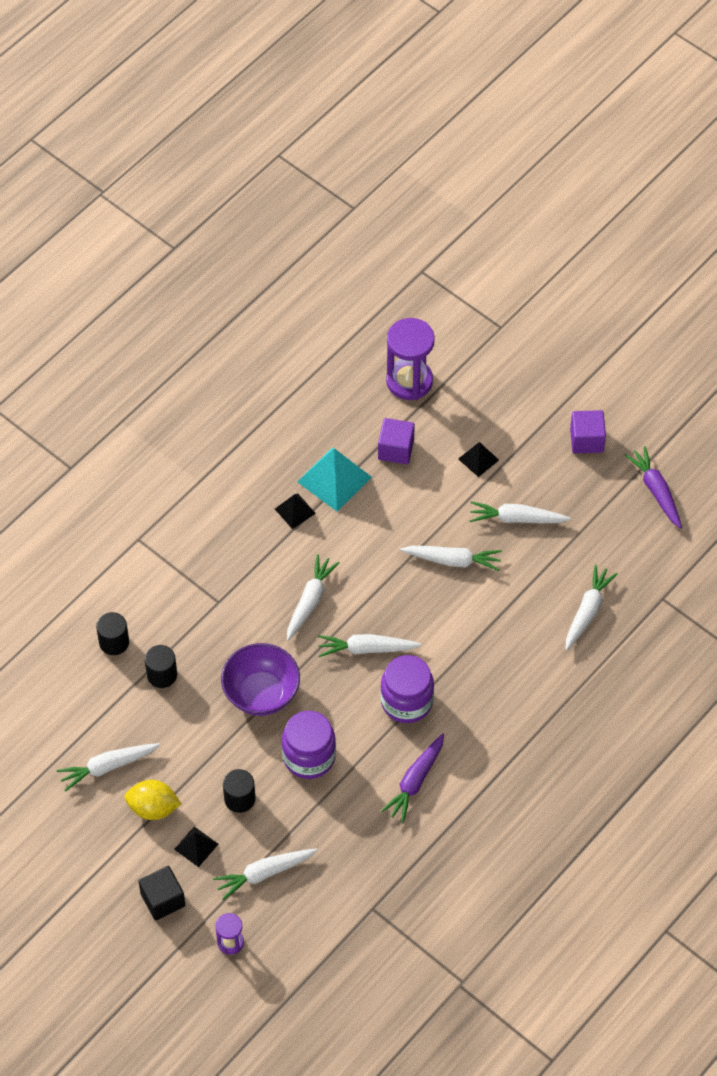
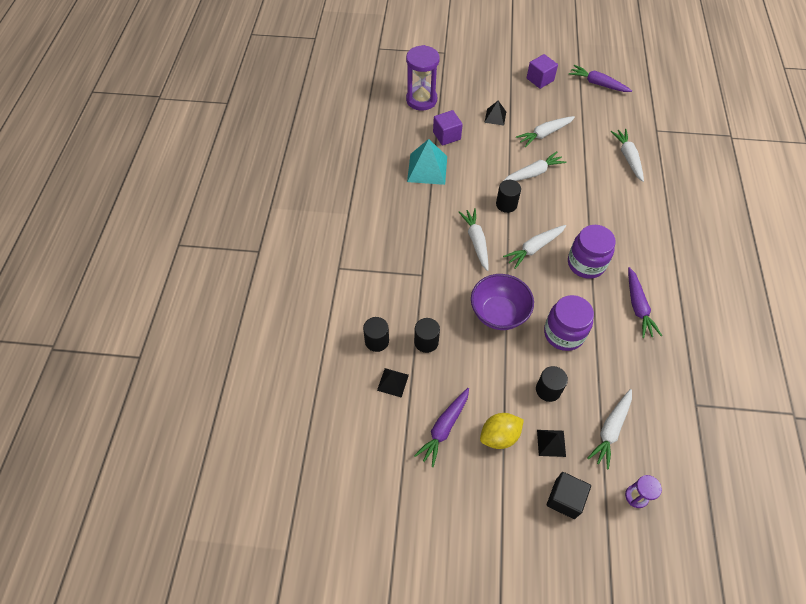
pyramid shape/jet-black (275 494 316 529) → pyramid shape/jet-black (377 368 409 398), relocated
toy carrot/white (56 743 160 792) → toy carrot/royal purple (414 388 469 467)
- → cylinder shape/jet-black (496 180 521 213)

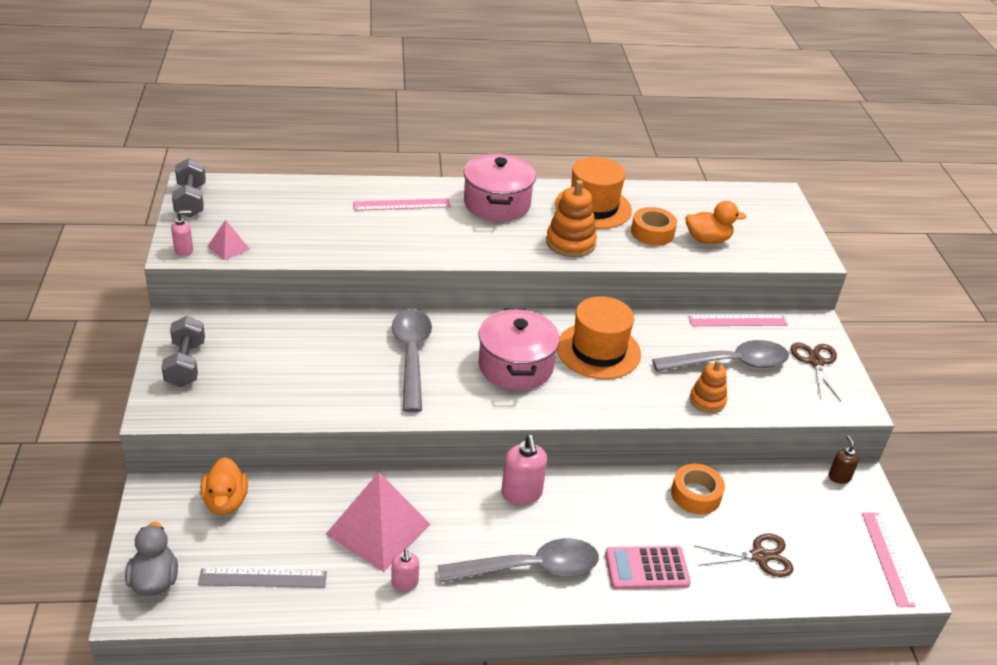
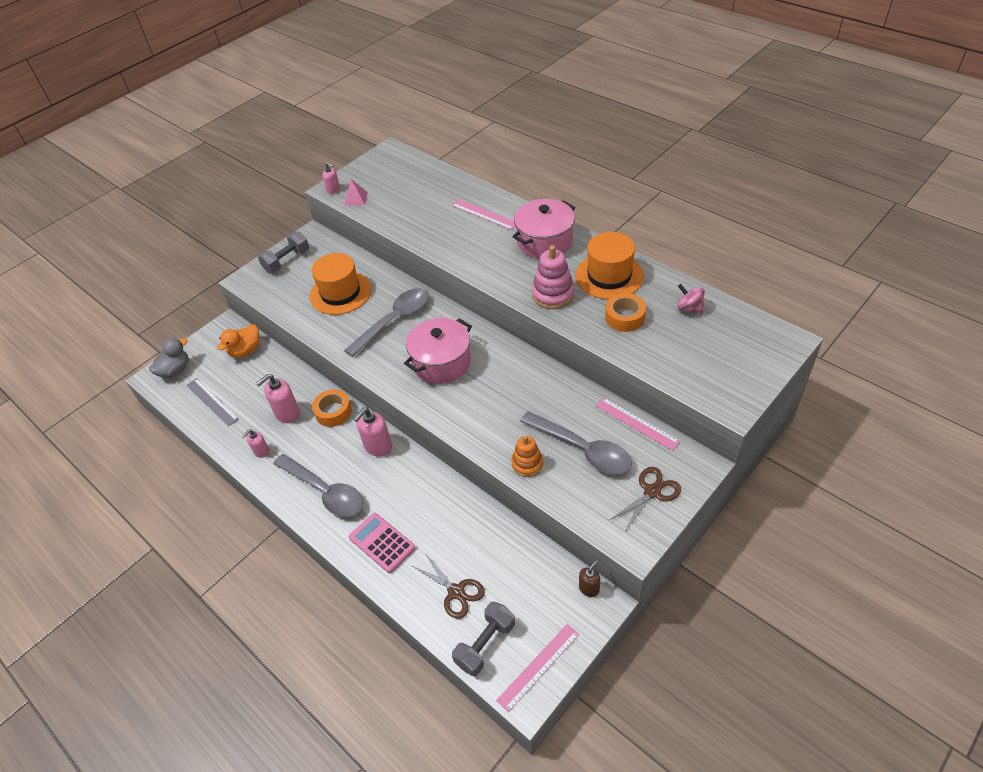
pyramid shape/rosy (326 472 431 572) → pump bottle/rosy (256 374 300 423)
tall hat/orange-coloured (557 296 641 379) → tall hat/orange-coloured (309 253 371 315), relocated
tape/orange-coloured (671 464 725 514) → tape/orange-coloured (312 389 352 427), relocated
free weight/grey (172 158 206 218) → free weight/grey (452 601 515 676), relocated
ring stacker/orange-coloured (546 180 597 257) → ring stacker/rosy (532 245 575 309)
- → spinning top/rosy (677 284 705 314)
toy duck/orange-coloured (685 201 746 244) → -

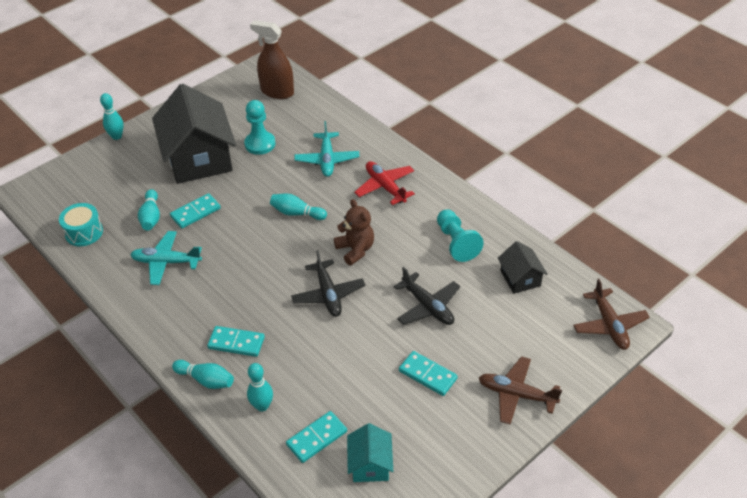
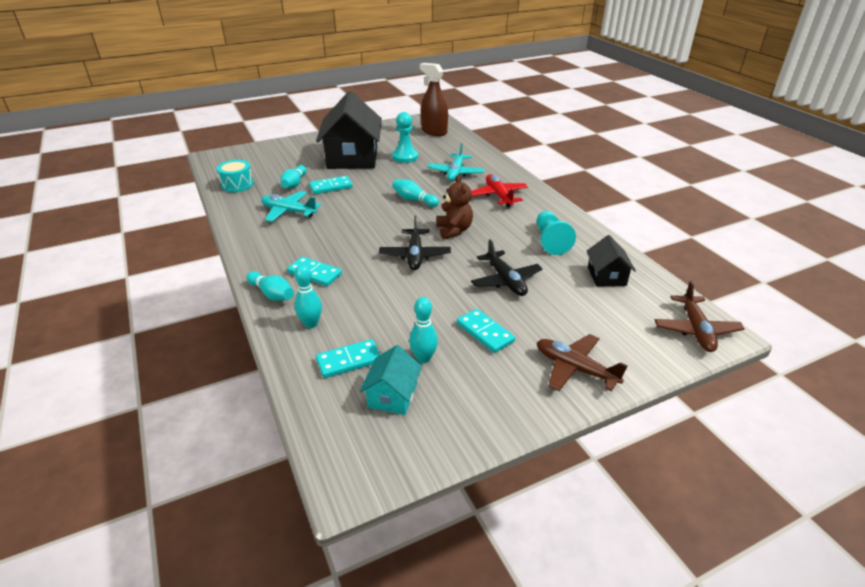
bowling pin/turquoise (100 93 124 140) → bowling pin/turquoise (409 297 438 363), relocated

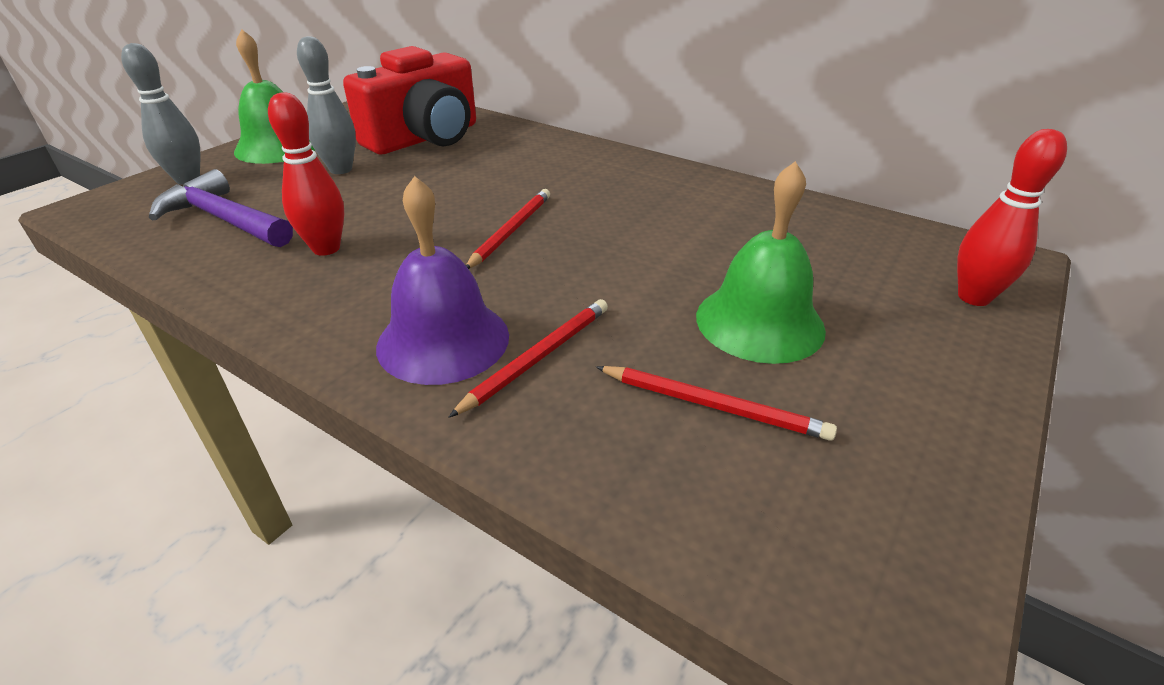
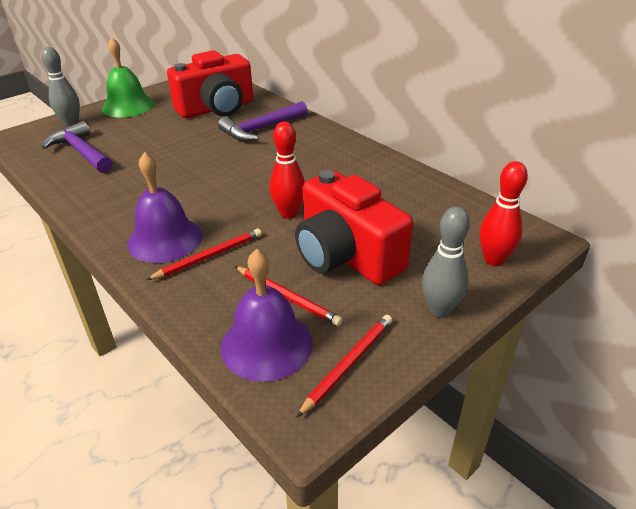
- → carpenter's hammer/royal purple (218 101 307 141)
- → hand bell/royal purple (221 249 313 382)
bowling pin/scarlet (268 92 344 256) → bowling pin/scarlet (270 122 305 219), relocated
hand bell/emerald (696 161 826 364) → camera/scarlet (295 170 413 285)
pencil/scarlet (466 189 550 269) → pencil/scarlet (297 315 392 417), relocated
bowling pin/grey (297 36 356 174) → bowling pin/grey (422 206 470 318), relocated

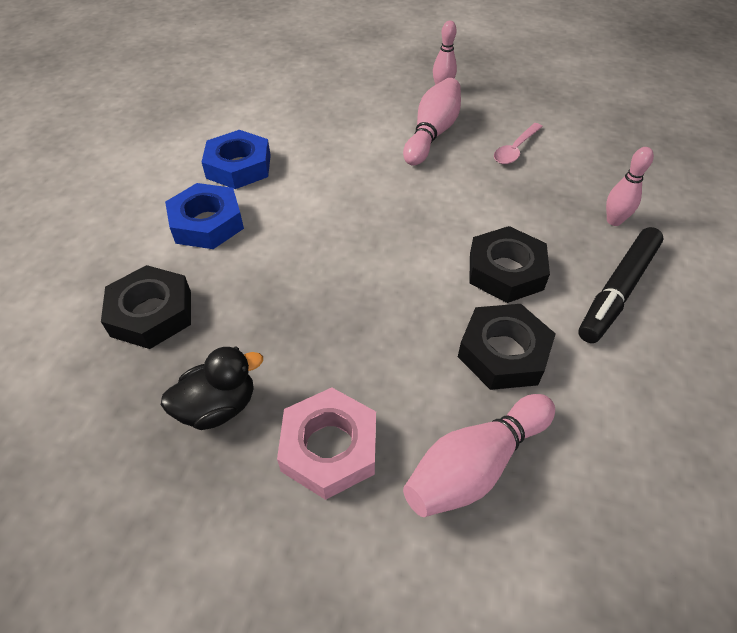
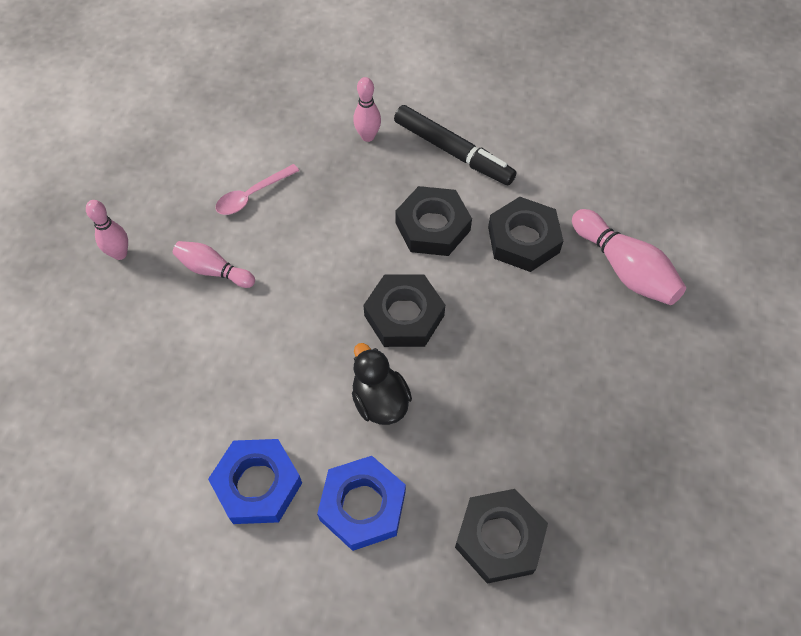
bowling pin/rosy (403 78 461 166) → bowling pin/rosy (173 241 255 288), x0.63
tablespoon/rosy (494 123 543 164) → tablespoon/rosy (216 164 299 215), 105 degrees clockwise
toy duck/jet-black (161 347 263 430) → toy duck/jet-black (352 343 412 425), relocated
- → nut/jet-black (363 275 445 347)
nut/rosy (277 388 376 500) → -

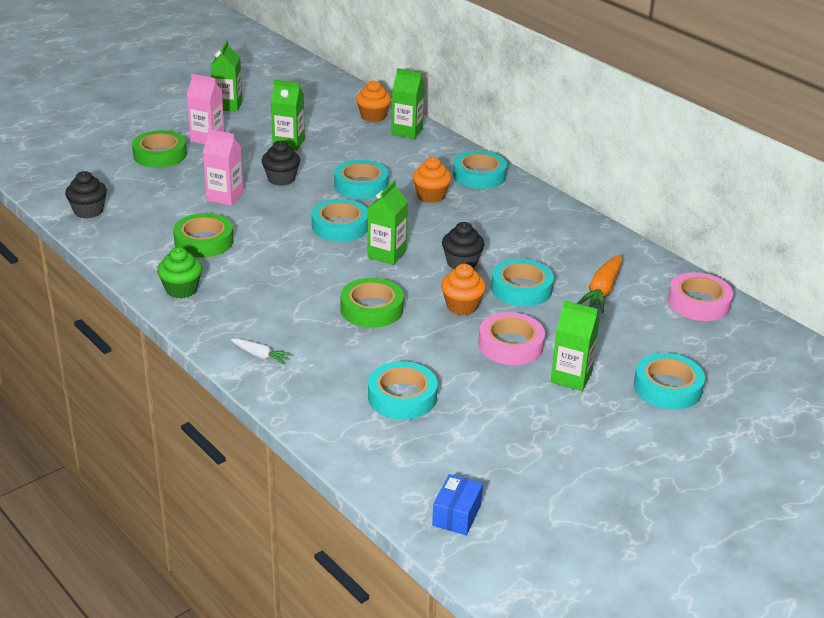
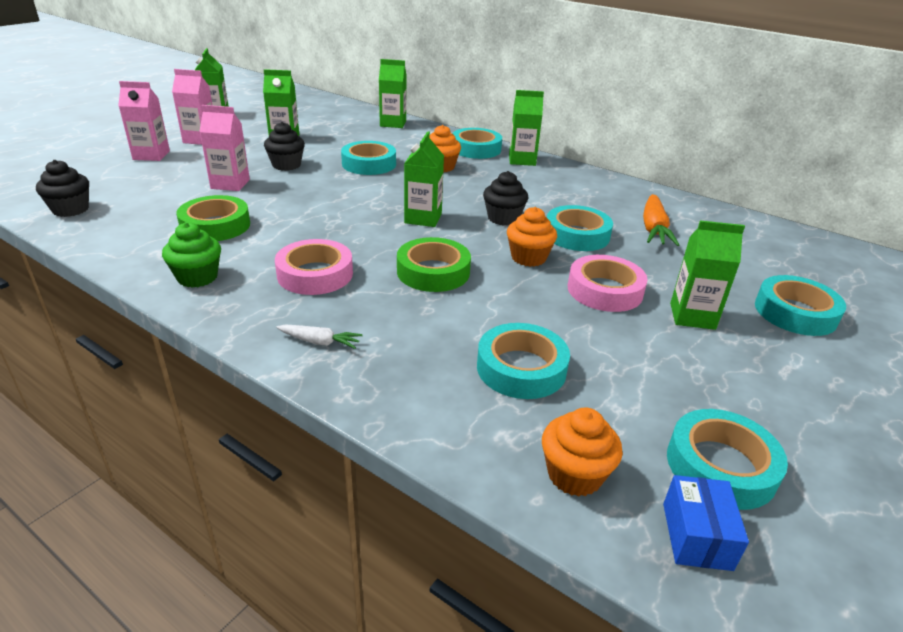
tape/emerald (132 130 187 168) → carton/rosy (118 81 170 161)
tape/rosy (668 272 733 321) → tape/rosy (275 239 353 295), relocated
- → carton/emerald (509 90 544 166)
cupcake/orange-coloured (356 80 391 122) → cupcake/orange-coloured (542 408 623 497), relocated
tape/turquoise (312 199 368 242) → tape/turquoise (667 409 788 510), relocated

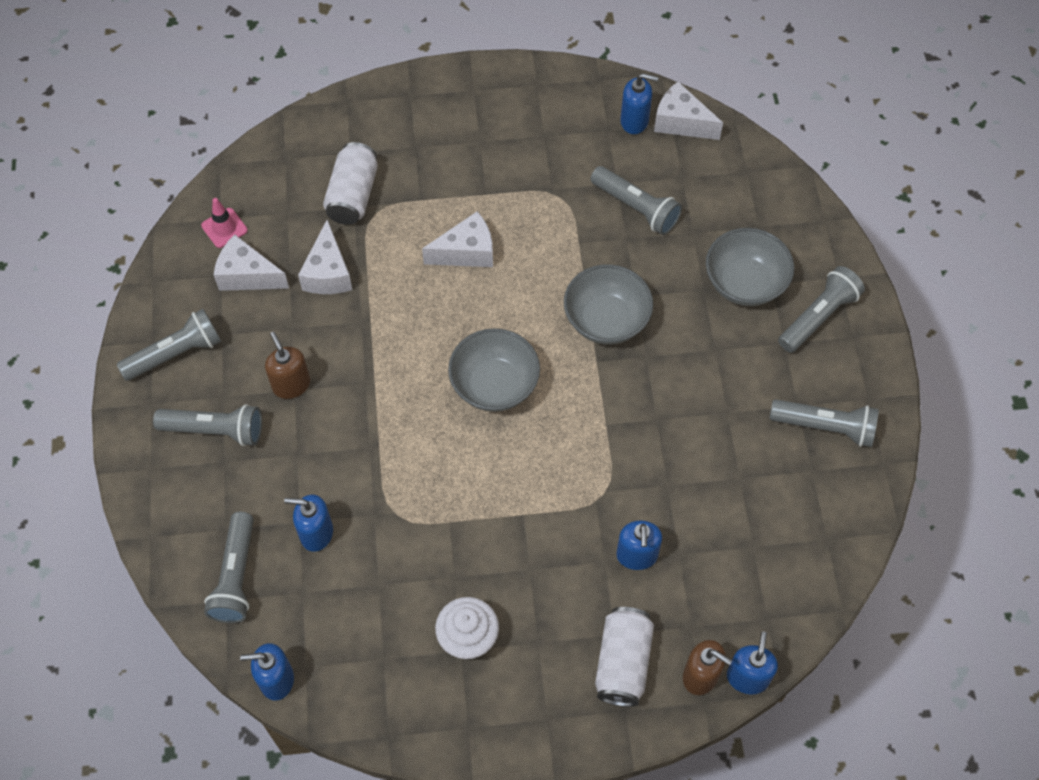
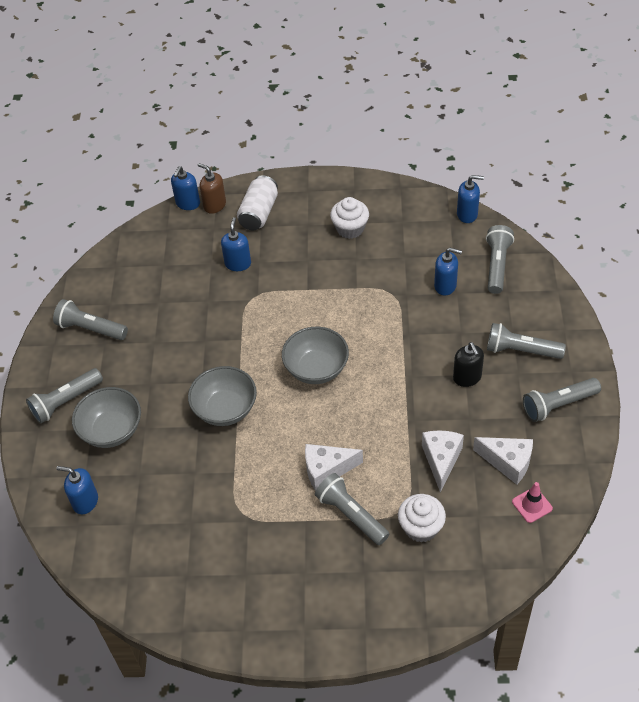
pump bottle/blue (620 73 658 134) → pump bottle/blue (56 466 98 515), relocated
pocket torch/grey (590 166 682 235) → pocket torch/grey (315 473 389 545), relocated
can/white (323 142 378 225) → cupcake/white (398 494 446 543)
pump bottle/dark brown (265 332 310 399) → pump bottle/jet-black (453 342 484 387)
cheese wedge/white (654 82 723 140) → -

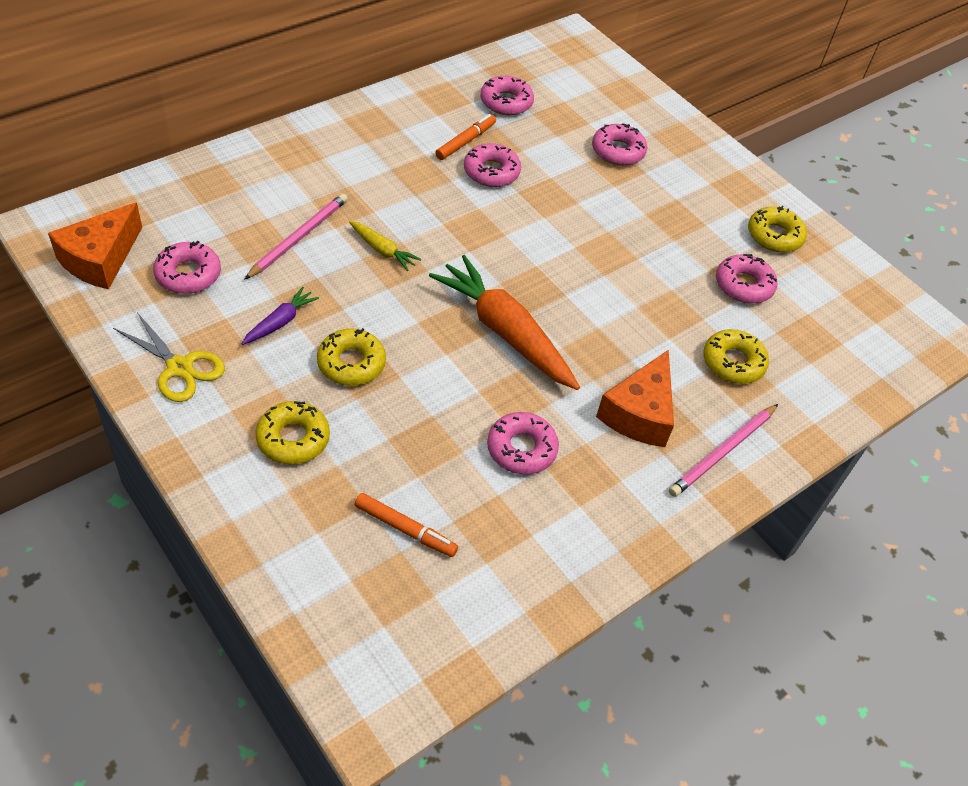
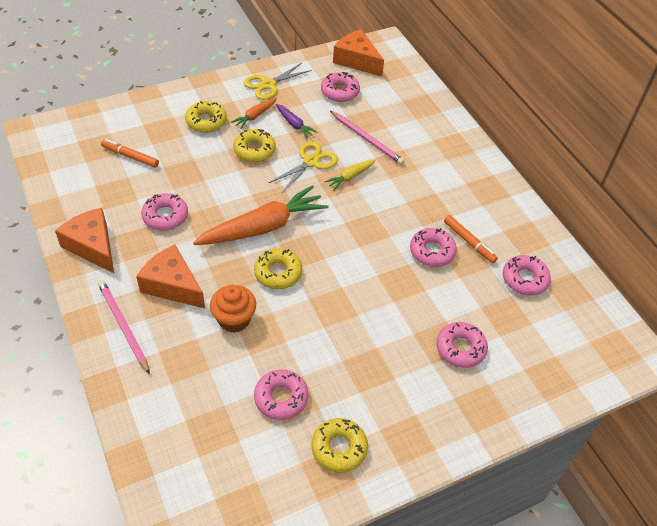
- → cheese wedge/orange-coloured (55 208 114 273)
felt pen/orange-coloured (355 493 458 557) → felt pen/orange-coloured (101 139 159 168), 75 degrees clockwise
- → cupcake/orange-coloured (210 285 256 333)
- → toy carrot/orange-coloured (231 98 277 129)
doughnut/bright yellow (703 329 769 384) → doughnut/bright yellow (254 248 302 289), relocated
- → pair of scissors/bright yellow (269 141 338 193)

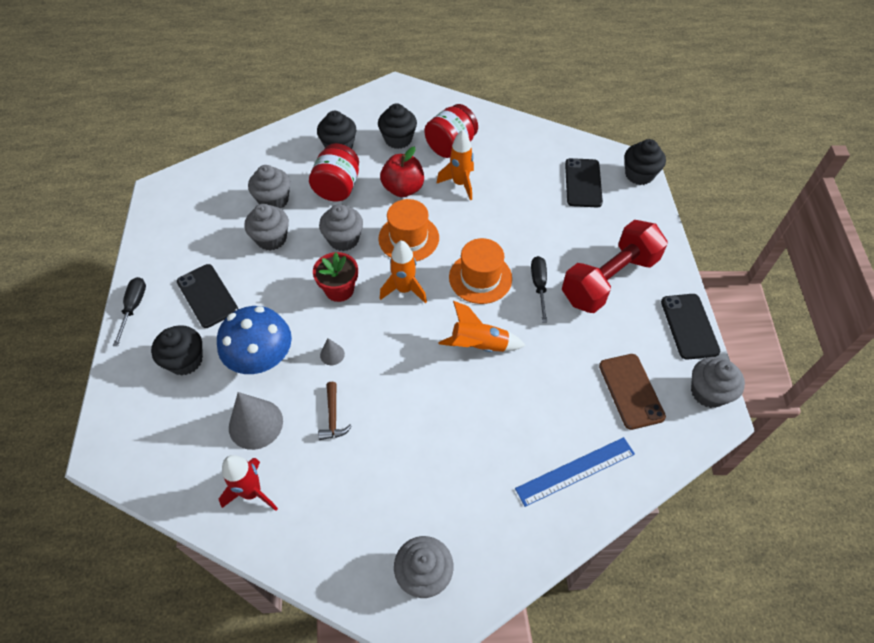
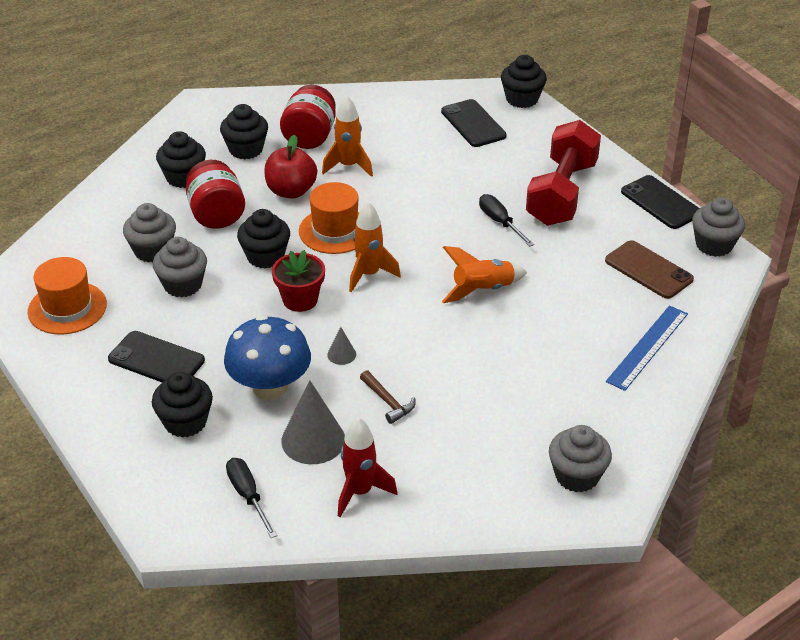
tall hat/orange-coloured (449 238 512 304) → tall hat/orange-coloured (28 257 107 335), relocated
screwdriver/jet-black (113 277 146 346) → screwdriver/jet-black (226 458 277 538), relocated
cupcake/grey (319 204 363 251) → cupcake/jet-black (237 209 290 268)

